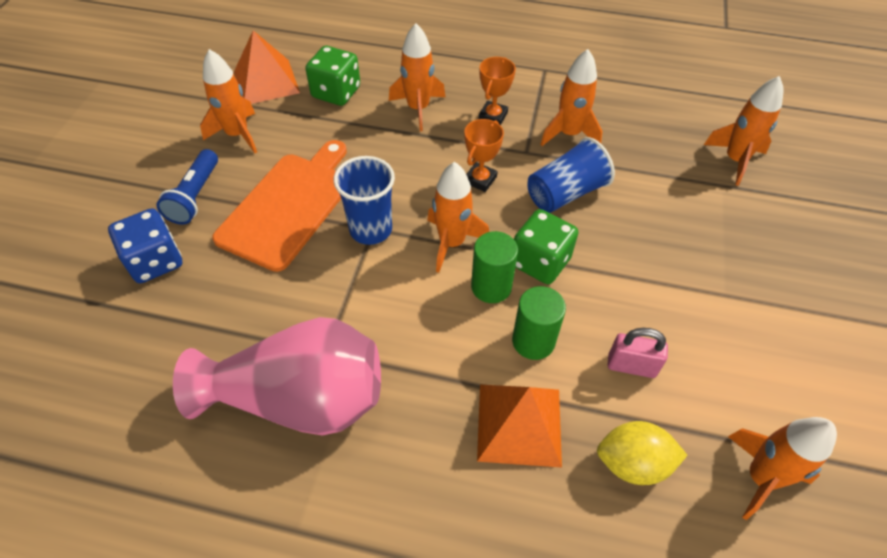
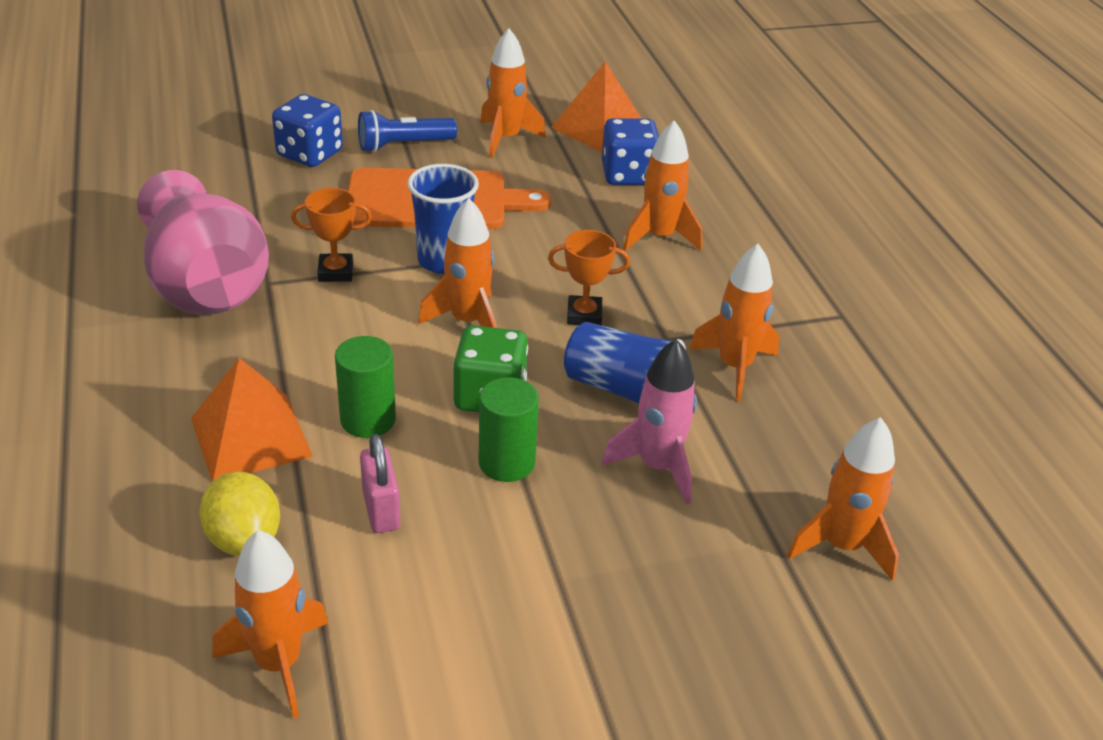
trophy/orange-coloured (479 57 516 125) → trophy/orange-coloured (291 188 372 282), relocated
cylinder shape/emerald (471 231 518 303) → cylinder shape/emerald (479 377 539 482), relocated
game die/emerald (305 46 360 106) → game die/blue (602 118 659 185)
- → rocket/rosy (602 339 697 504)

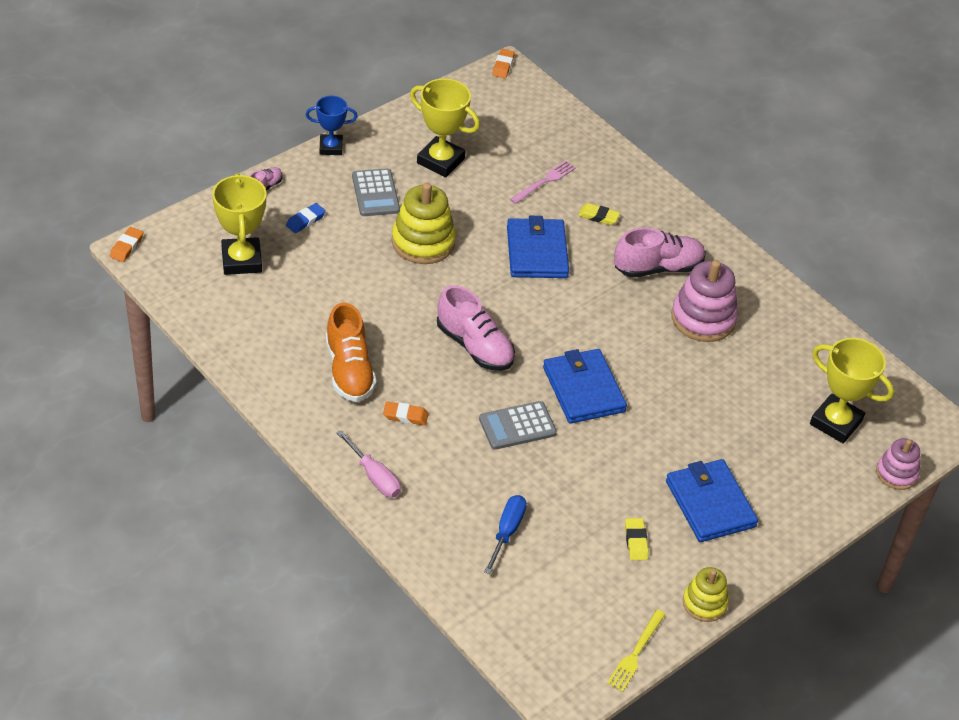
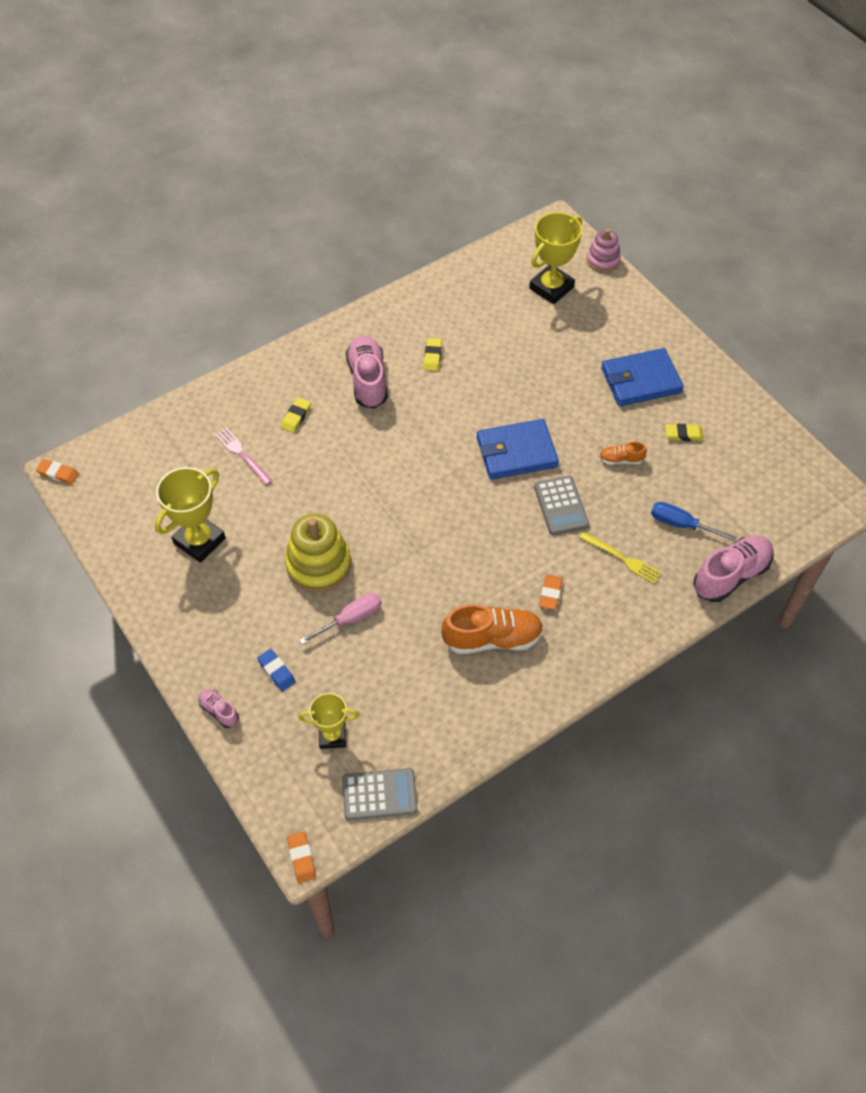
pencil eraser/orange-coloured (110 227 143 262) → pencil eraser/orange-coloured (287 832 316 883), 45 degrees clockwise
trophy/bright yellow (212 173 267 275) → trophy/bright yellow (298 693 360 749), x0.63
screwdriver/rosy (337 430 401 498) → screwdriver/rosy (299 593 381 645), relocated
pocket calculator/grey (352 168 400 216) → pocket calculator/grey (342 768 418 820), relocated
ring stacker/rosy (671 260 738 342) → pencil eraser/bright yellow (423 338 442 371)
fork/bright yellow (607 609 666 692) → fork/bright yellow (579 531 661 584), relocated
- → lace-up shoe/orange-coloured (599 442 647 465)
lace-up shoe/rosy (437 285 515 371) → lace-up shoe/rosy (693 536 773 602), relocated
trophy/blue (306 96 358 155) → -
card wallet/blue (507 216 569 278) → -
ring stacker/bright yellow (683 567 729 622) → -

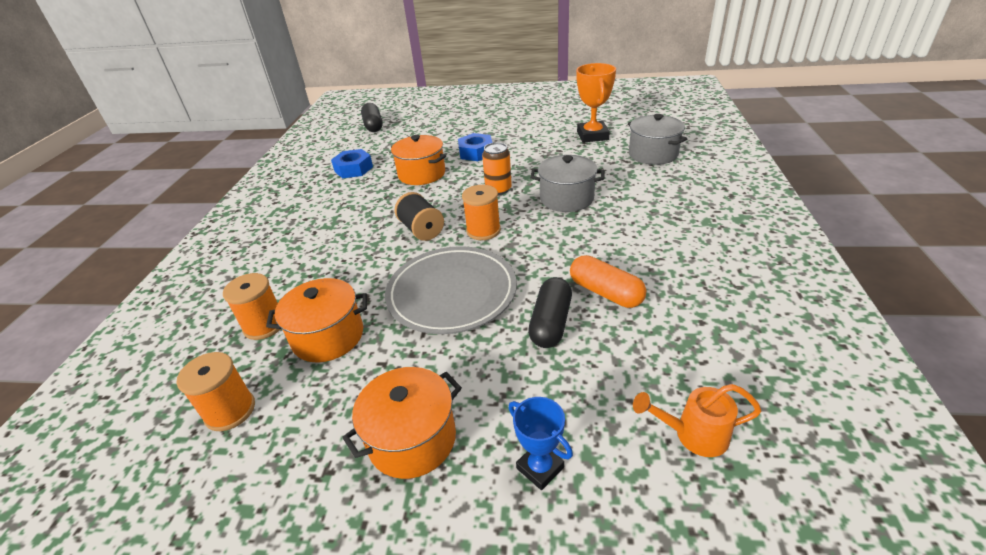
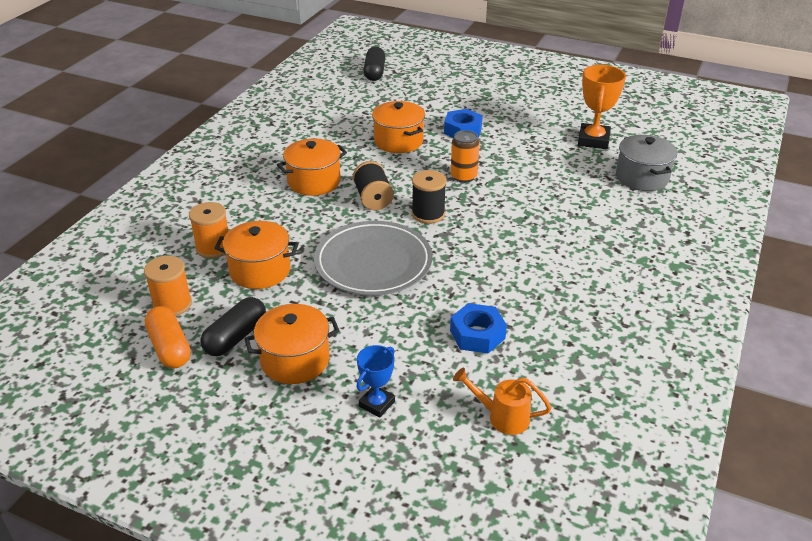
capsule/orange-coloured (570 255 646 308) → capsule/orange-coloured (145 306 191 368), relocated
capsule/jet-black (528 277 572 348) → capsule/jet-black (201 297 266 356), relocated
- → pot/orange-coloured (277 139 347 196)
trophy/blue (509 397 573 490) → trophy/blue (357 345 395 418), 60 degrees clockwise
spool/orange-coloured (462 185 501 240) → spool/jet-black (412 170 446 224)
nut/blue (331 149 373 178) → nut/blue (450 303 507 354), relocated
pot/grey (530 155 605 212) → -

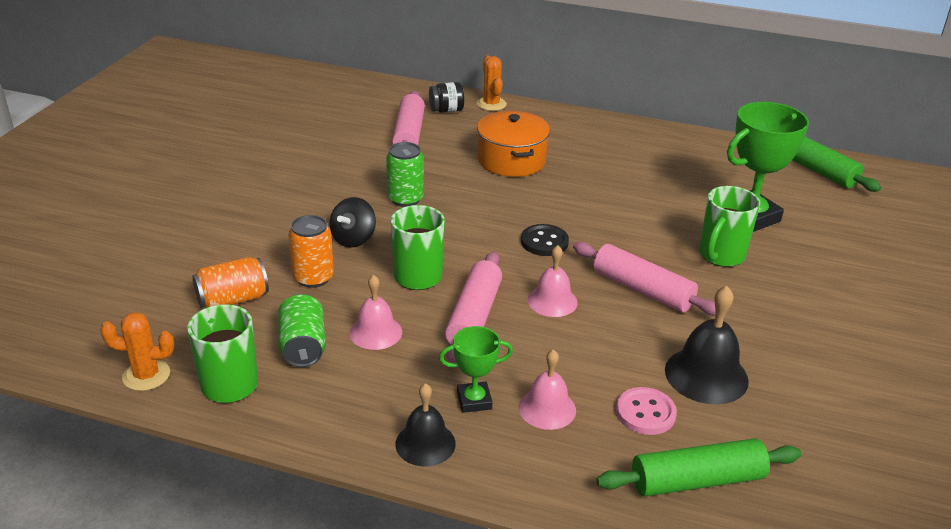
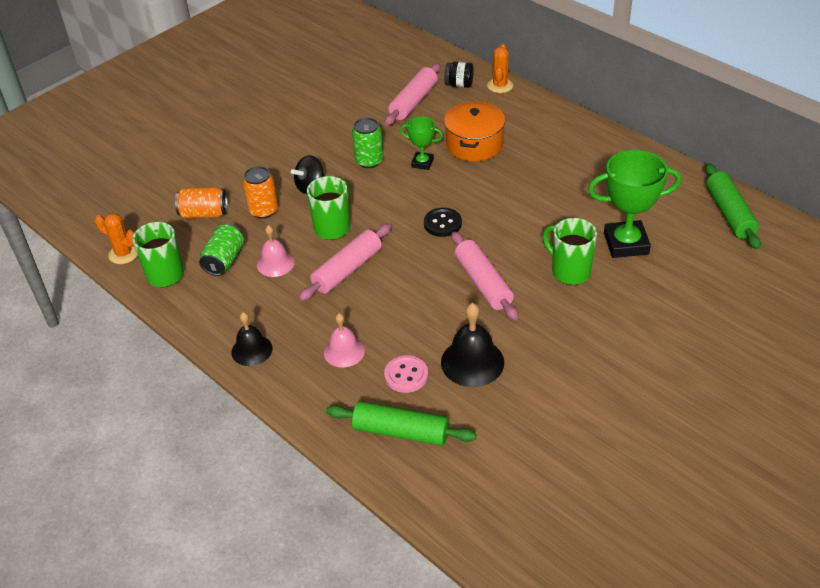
trophy/emerald (439 326 513 413) → trophy/emerald (400 116 443 170), relocated
mug/emerald (699 186 760 267) → mug/emerald (542 218 597 285), 75 degrees clockwise
hand bell/rosy (527 245 578 317) → -

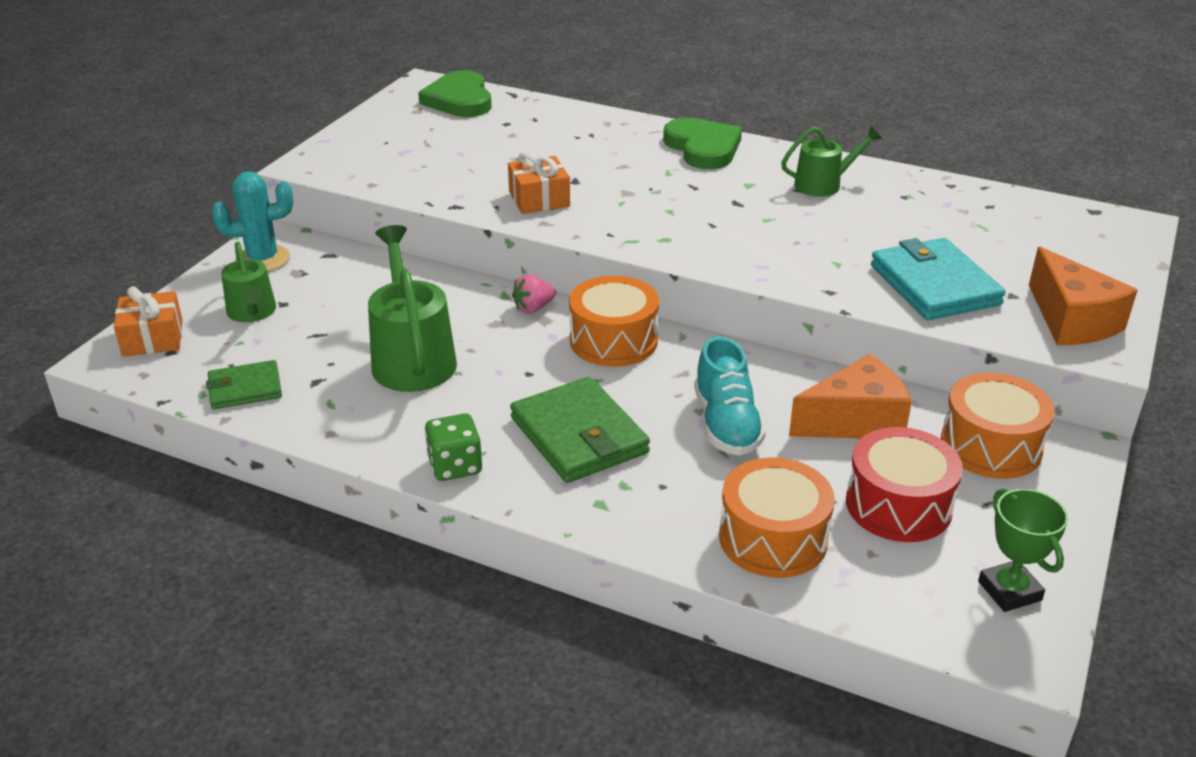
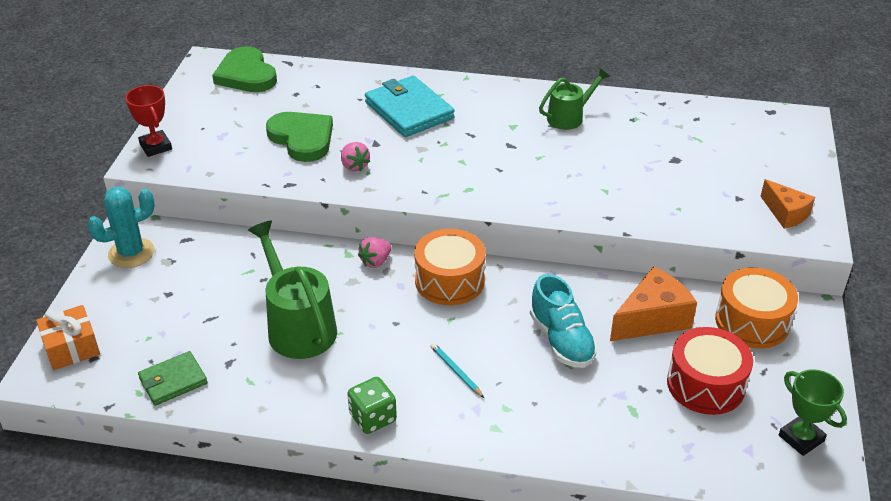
- → trophy/scarlet (125 85 172 157)
love heart/emerald (663 117 742 169) → love heart/emerald (266 112 333 162), relocated
wrapped gift/orange-coloured (508 151 570 214) → strawberry/rosy (341 142 370 172)
card wallet/turquoise (871 238 1006 320) → card wallet/turquoise (365 76 455 137), relocated
card wallet/emerald (510 377 650 483) → pencil/turquoise (431 343 484 398)
cheese wedge/orange-coloured (1029 247 1138 345) → cheese wedge/orange-coloured (760 179 815 229), x0.64
watering pot/emerald (221 242 276 322) → -
snare drum/orange-coloured (719 458 835 578) → -

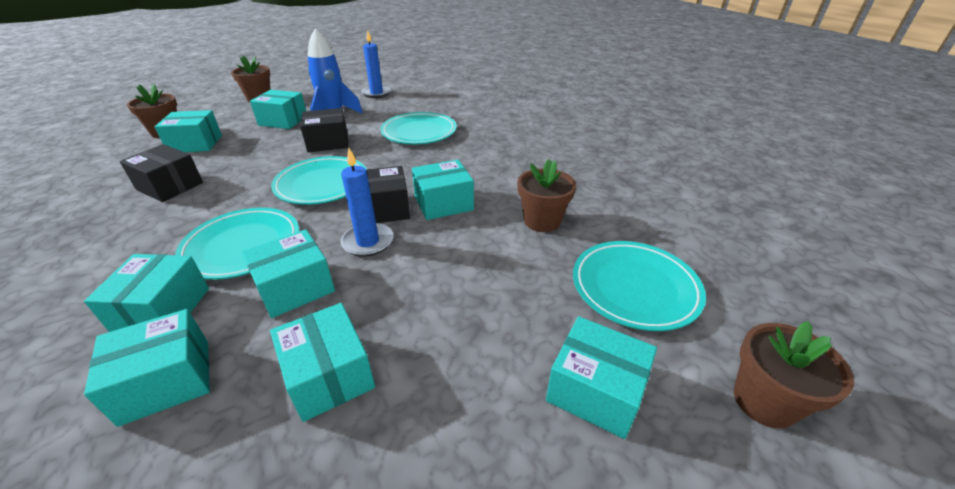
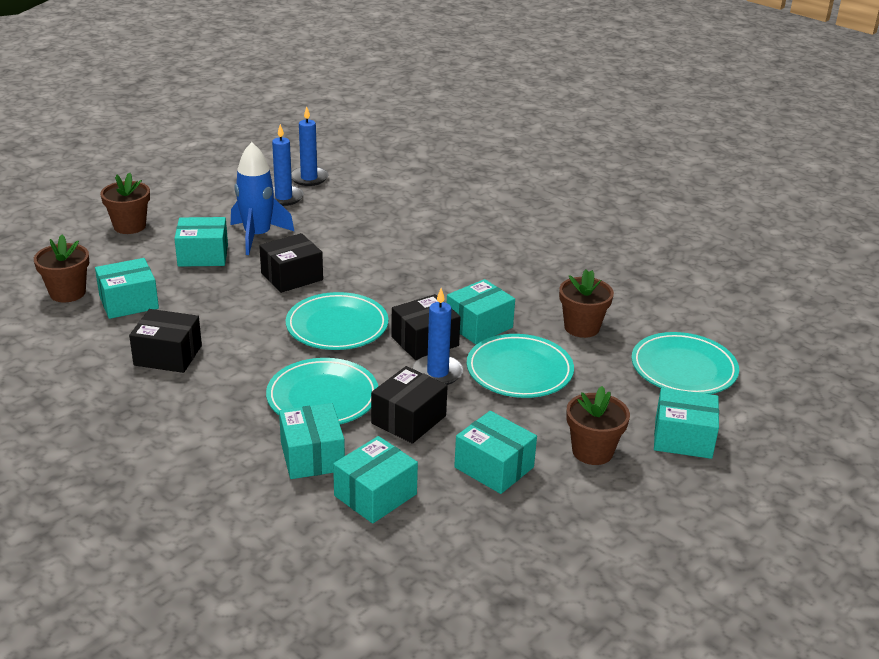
- → pillar candle/blue (291 106 328 186)
package/turquoise (242 229 335 318) → package/jet-black (371 366 448 444)
dinner plate/turquoise (380 112 457 144) → dinner plate/turquoise (467 334 574 398), relocated
flower pot/dark brown (734 321 854 429) → flower pot/dark brown (566 386 630 465), relocated

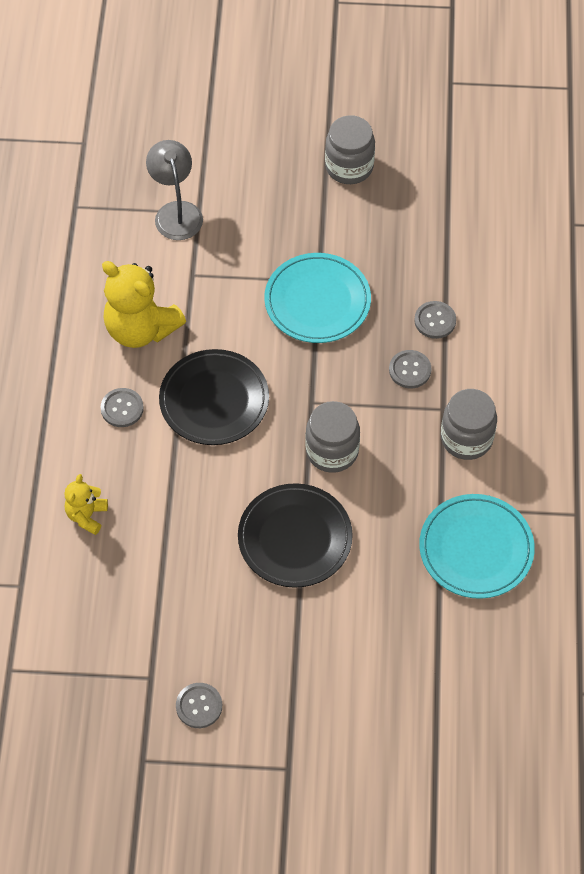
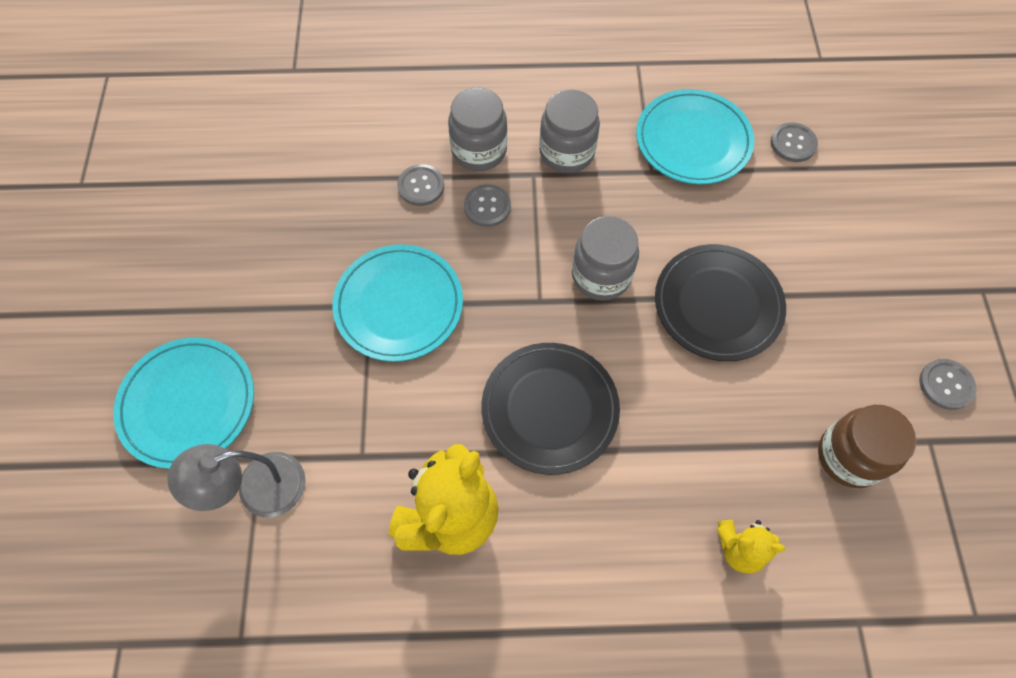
- → dinner plate/turquoise (113 337 254 469)
jam jar/grey (325 115 375 184) → jam jar/grey (448 87 507 171), relocated
shirt button/grey (100 388 144 427) → shirt button/grey (771 122 818 162), relocated
- → jam jar/dark brown (818 405 916 488)

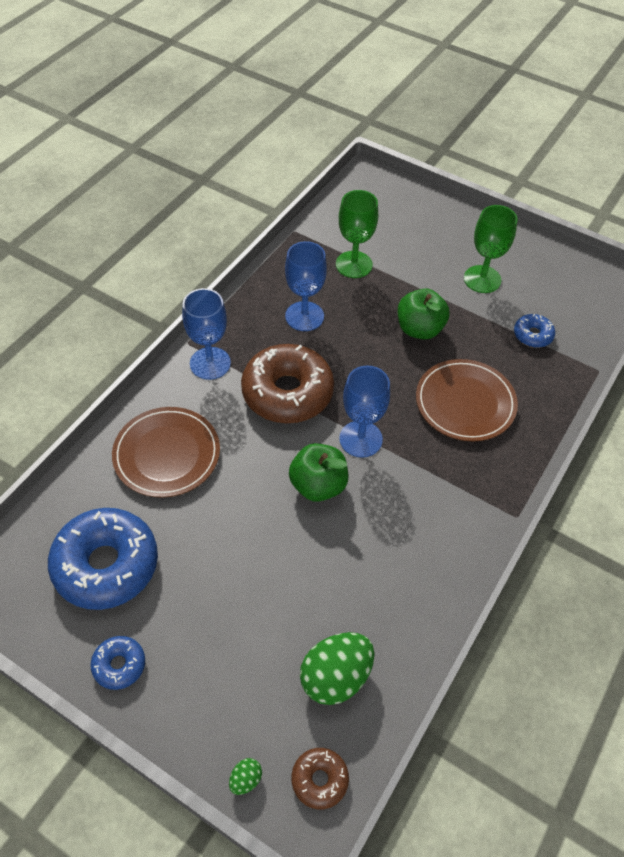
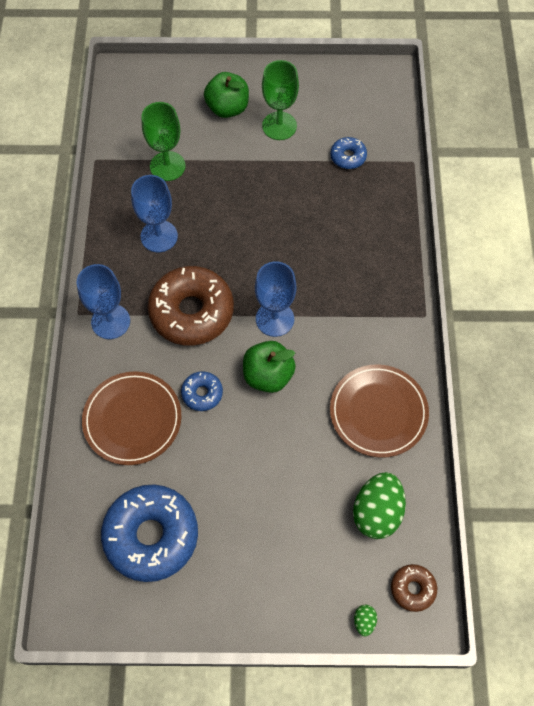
doughnut/blue (91 636 145 690) → doughnut/blue (181 371 223 411), relocated
toy apple/emerald (398 288 450 339) → toy apple/emerald (204 72 249 118), relocated
dinner plate/dark brown (416 359 518 442) → dinner plate/dark brown (330 364 429 458), relocated

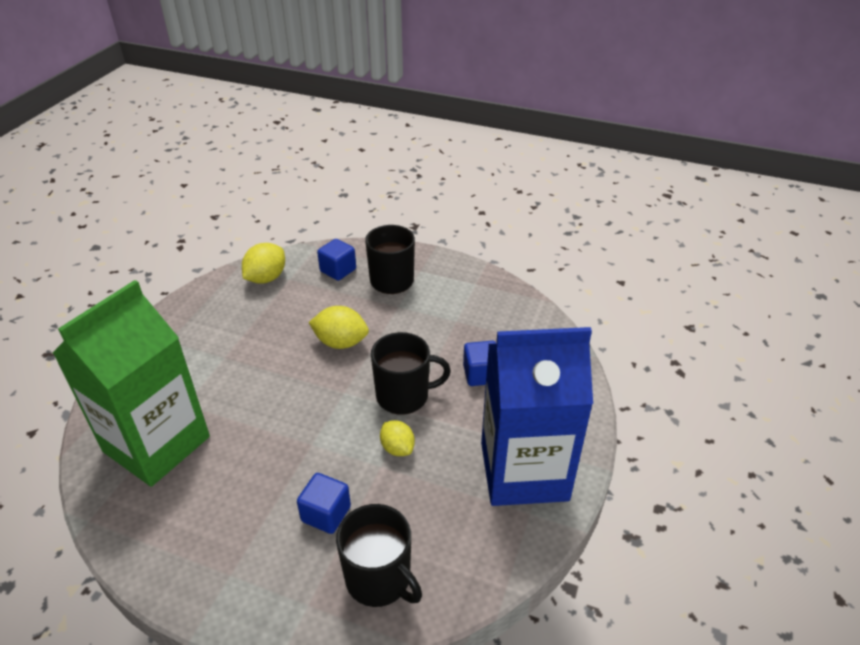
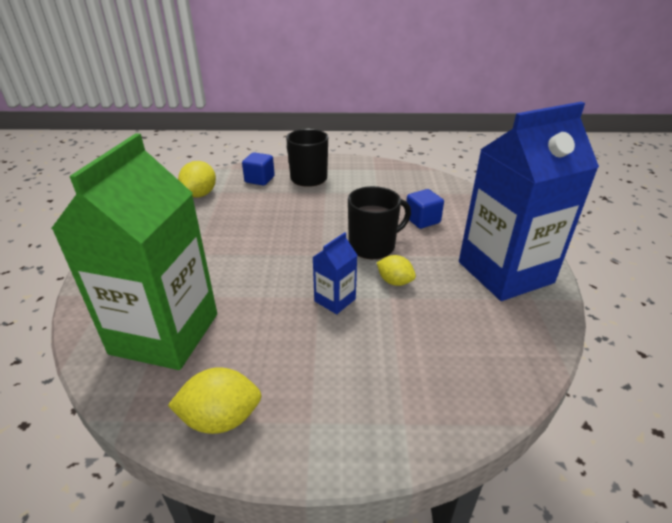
citrus fruit/bright yellow (309 306 369 349) → citrus fruit/bright yellow (168 367 262 434), relocated
- → carton/blue (312 232 357 314)
solid cube/blue (297 473 351 534) → -
mug/jet-black (336 504 422 607) → -

